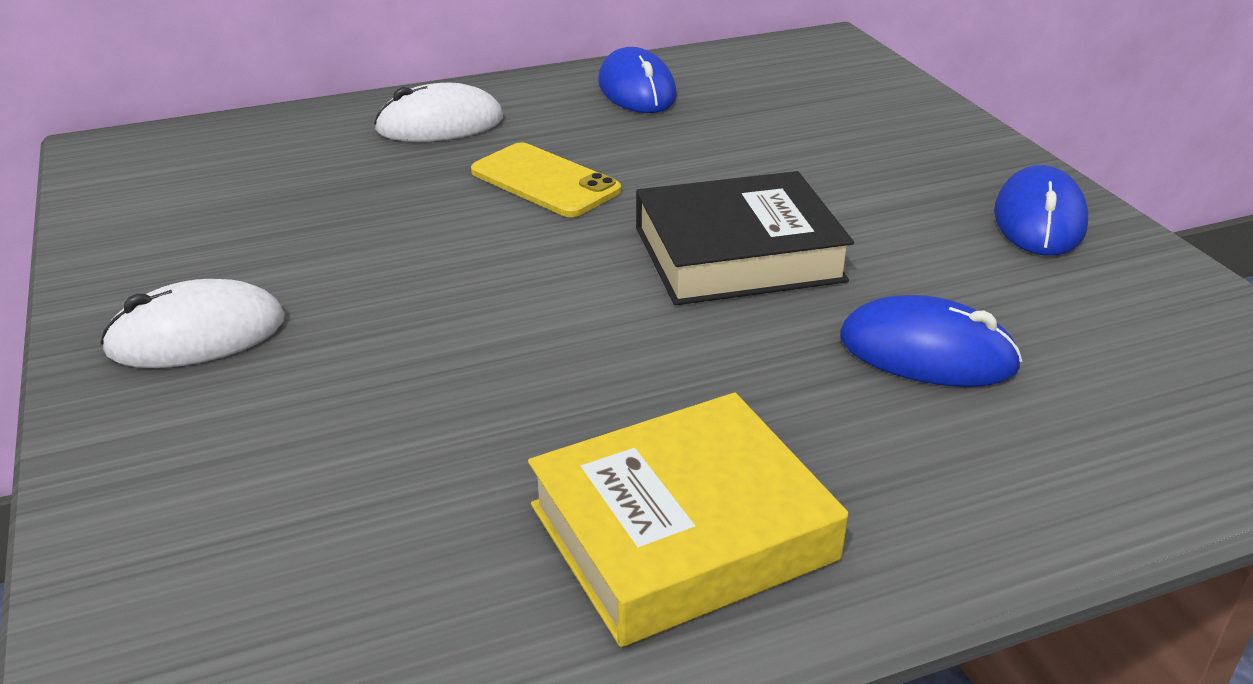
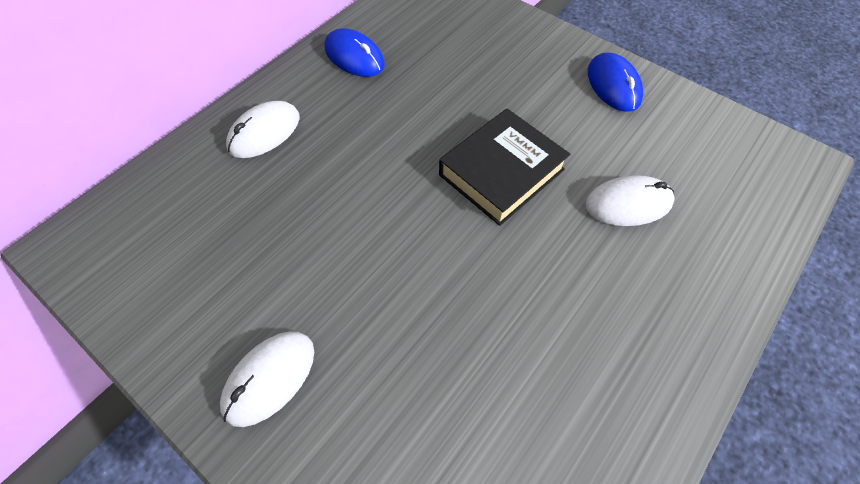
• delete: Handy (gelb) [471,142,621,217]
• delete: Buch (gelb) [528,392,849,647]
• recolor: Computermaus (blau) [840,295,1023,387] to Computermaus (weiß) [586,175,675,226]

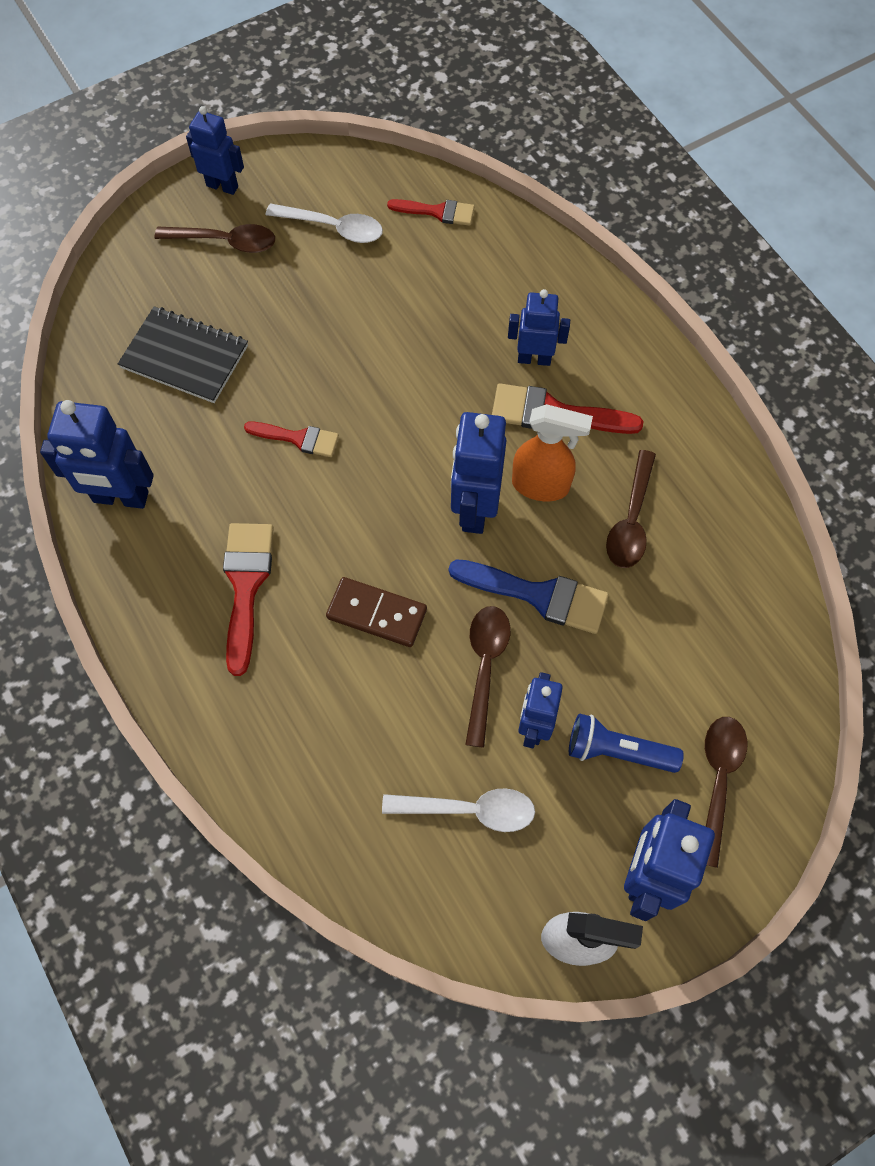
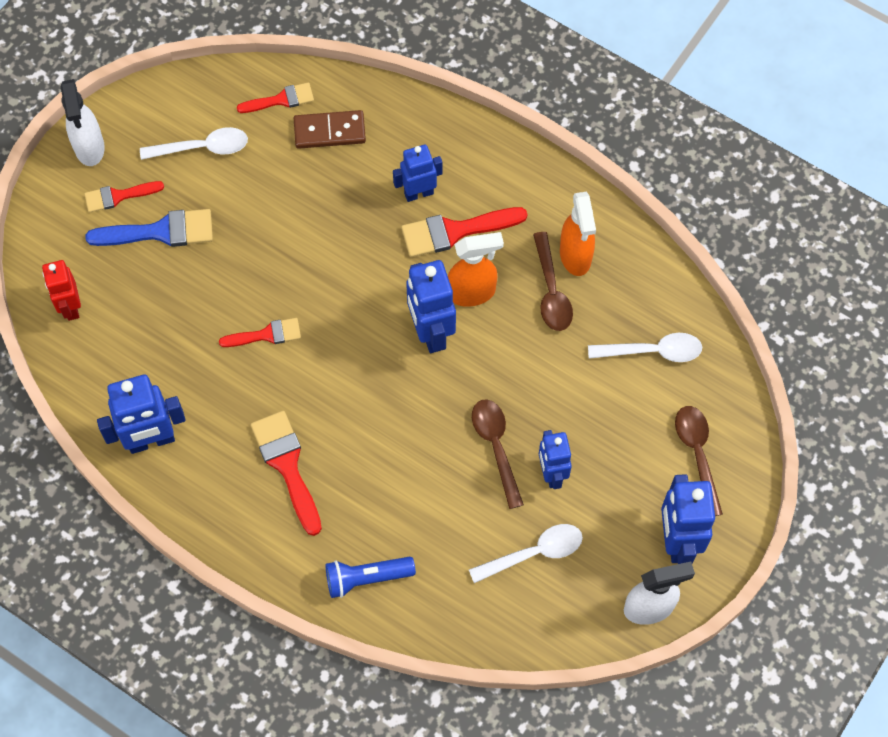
• delete: Notizbuch (schwarz) [118,306,248,403]
• replace: Löffel (braun) [154,224,275,253] to Pinsel (rot) [84,181,164,212]
• replace: Roboter (blau) [186,106,244,195] to Sprühflasche (weiß) [61,79,105,166]
• move: Dominostein (braun) [326,577,427,647] to [294,110,366,149]
• move: Pinsel (blau) [448,559,609,634] to [85,209,213,247]
• move: Taschenlampe (blau) [569,713,684,773] to [325,557,416,598]
• insert: Roboter (rot) [42,260,81,321]
• insert: Sprühflasche (orange) [560,192,596,276]
• insert: Löffel (weiß) [588,333,702,362]

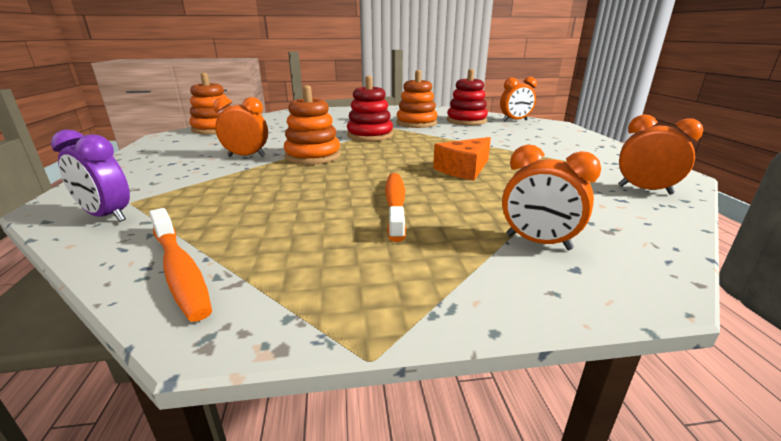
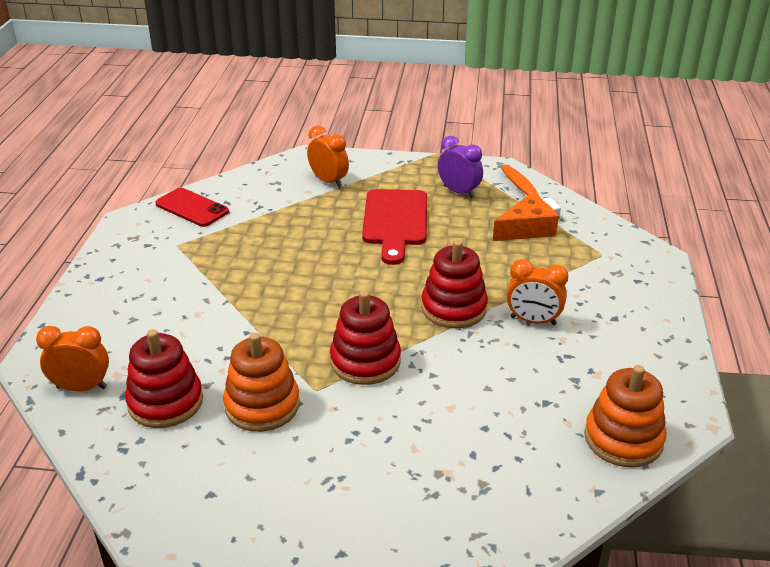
• move: Wecker (lila) [51,130,130,222] to [438,136,483,198]
• recolor: Stapelspielzeug (orange) [284,85,341,165] to Stapelspielzeug (rot) [421,240,488,328]
• replace: Zahnbürste (orange) [385,173,406,242] to Schneidebrett (rot) [362,189,427,265]
• move: Käse (orange) [433,137,491,180] to [493,194,559,241]
• replace: Wecker (orange) [618,114,703,194] to Handy (rot) [155,188,229,227]

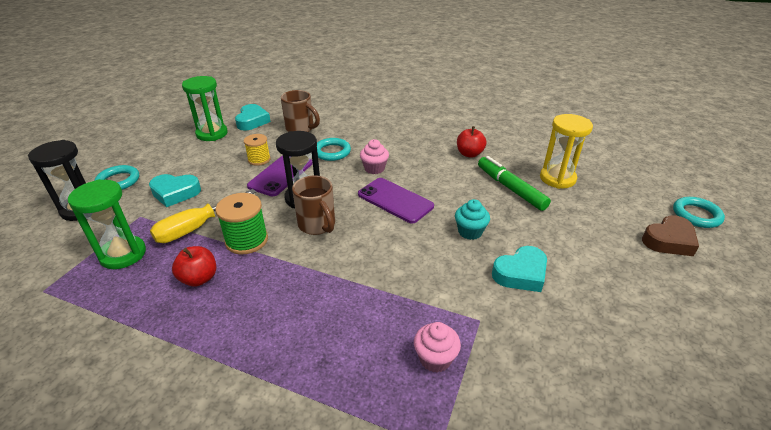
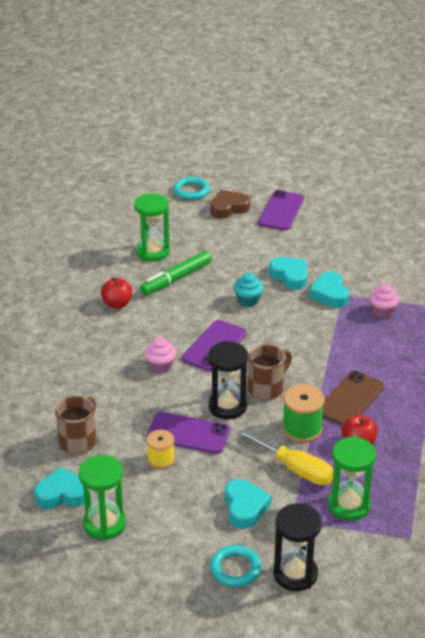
• delete: Ring (türkis) [317,138,351,161]
• recolor: Sanduhr (gelb) [540,114,593,189] to Sanduhr (grün) [134,193,170,262]
• rotate: Herz (braun) [642,215,699,256] = [210,190,250,219] 75 degrees counterclockwise
• insert: Handy (lila) [258,190,304,230]
• insert: Herz (türkis) [309,271,349,308]
• insert: Handy (braun) [322,371,385,426]

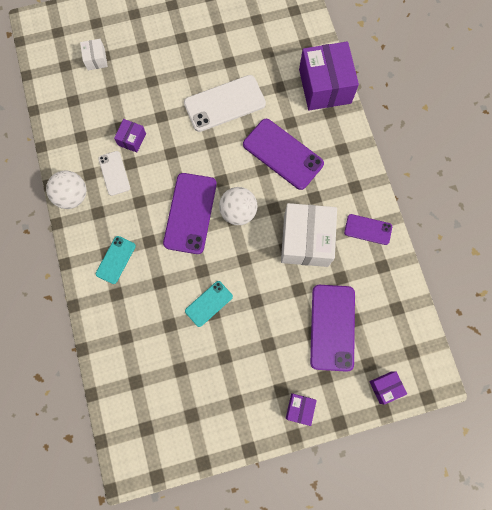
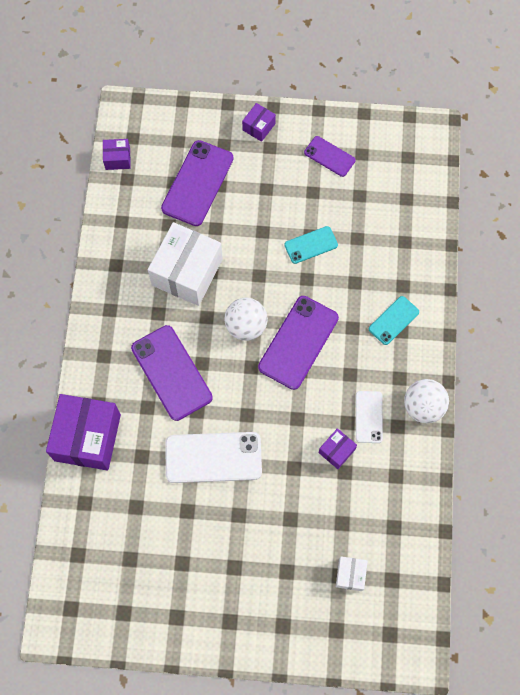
• move: Handy (lila) [344,214,392,245] to [304,136,356,177]
• move: Schachtel (lila) [369,371,407,405] to [103,139,131,170]

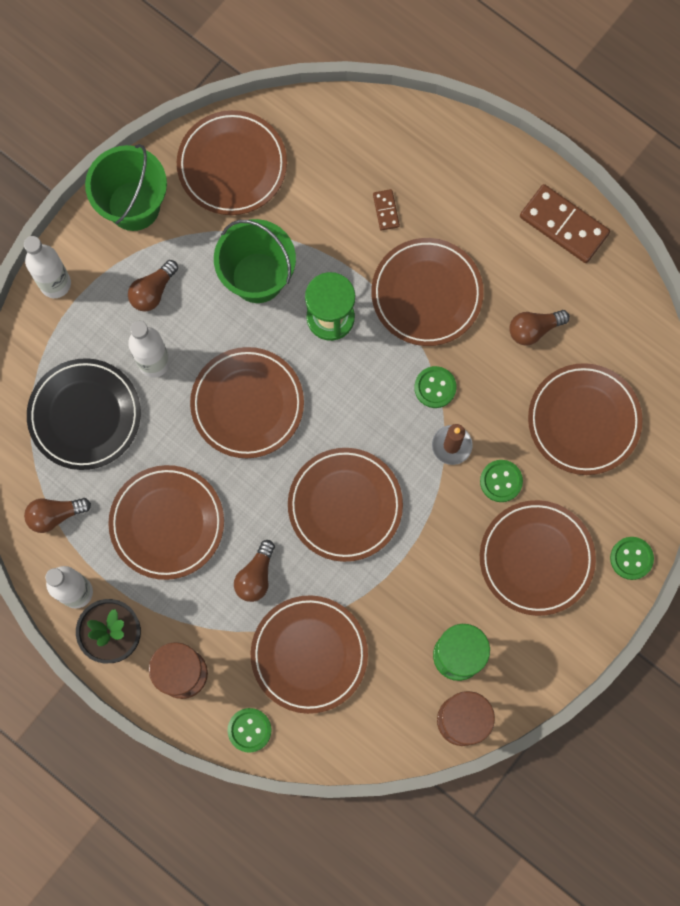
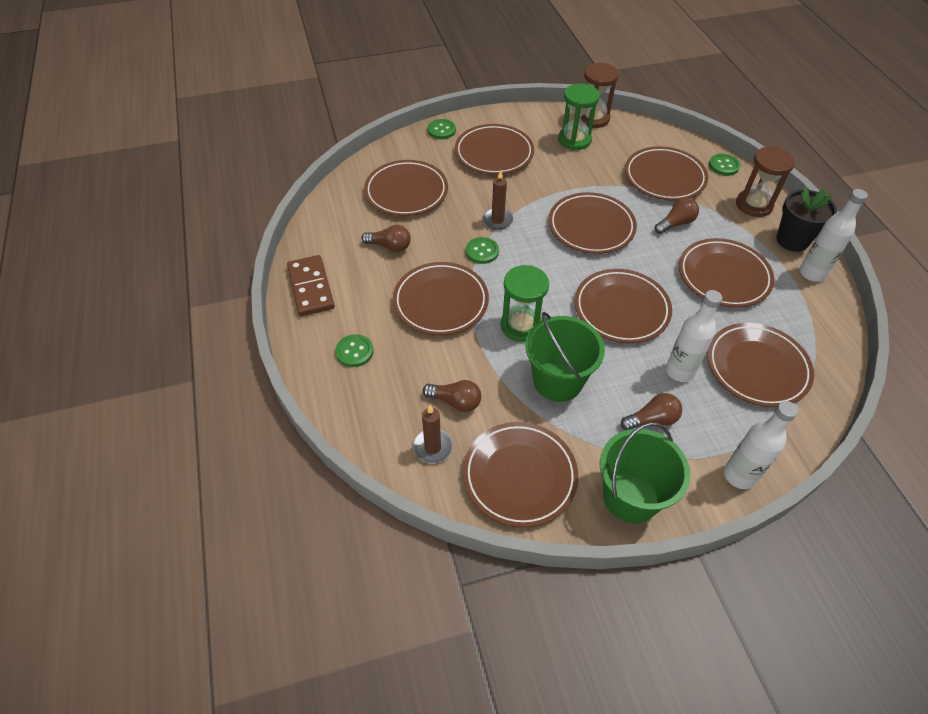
• move: Glühbirne (braun) [24,498,91,533] to [423,380,481,412]
• recolor: Teller (schwarz) [27,358,141,470] to Teller (braun) [707,323,814,407]
• delete: Dominostein (braun) [373,189,400,231]
• move: Knopf (grün) [480,460,523,502] to [335,334,373,367]
• insert: Kerze (braun) [413,405,453,463]

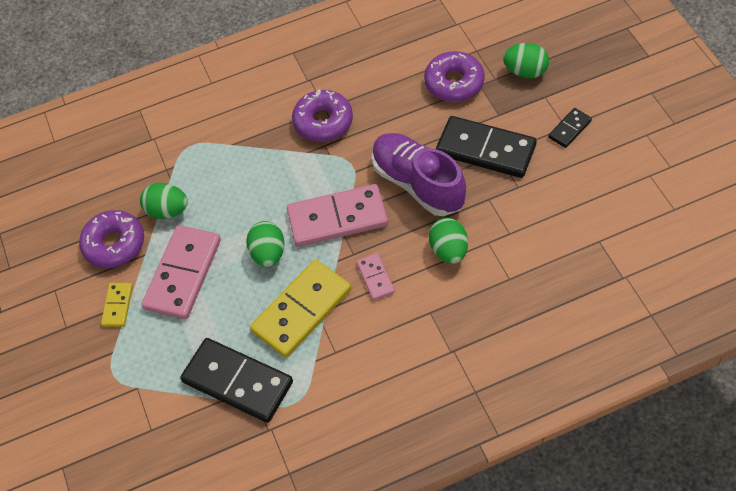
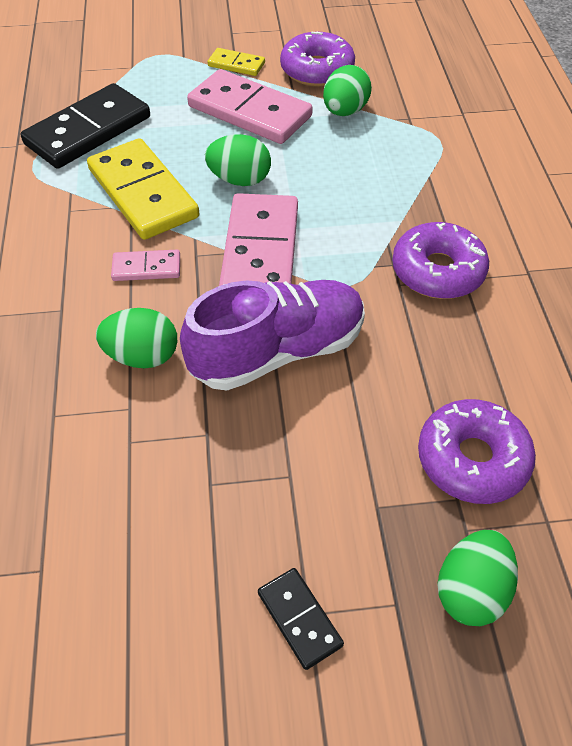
• delete: Dominostein (schwarz) [436,116,537,178]

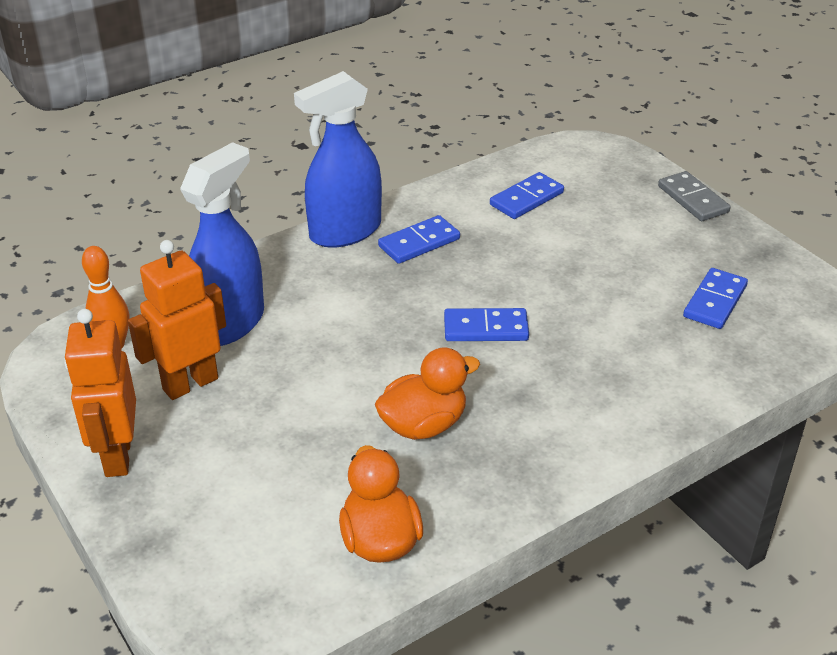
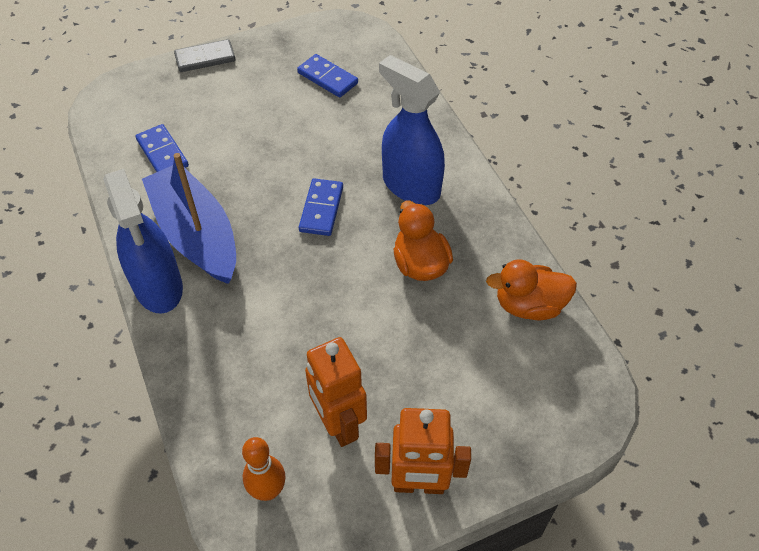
• move: Sprühflasche (blau) [180,142,264,346] to [379,55,445,205]
• replace: Dominostein (blau) [378,215,460,264] to Boot (blau) [142,153,236,284]

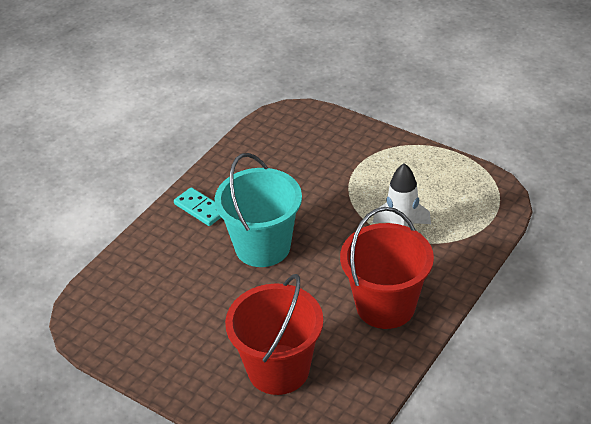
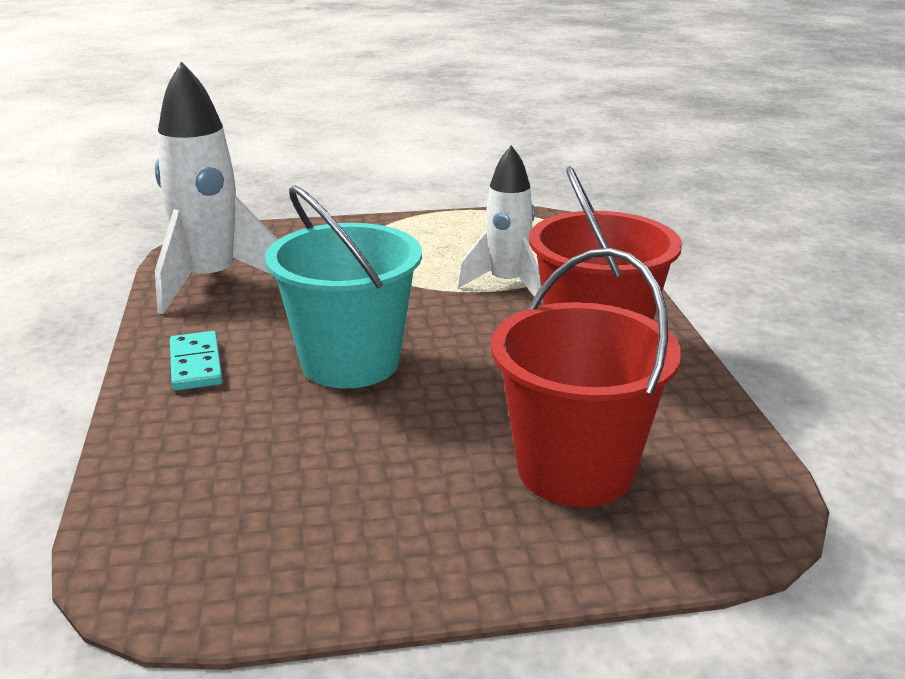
• rotate: Dominostein (türkis) [174,187,221,226] = [170,331,223,391] 75 degrees clockwise
• insert: Rakete (weiß) [155,61,278,314]

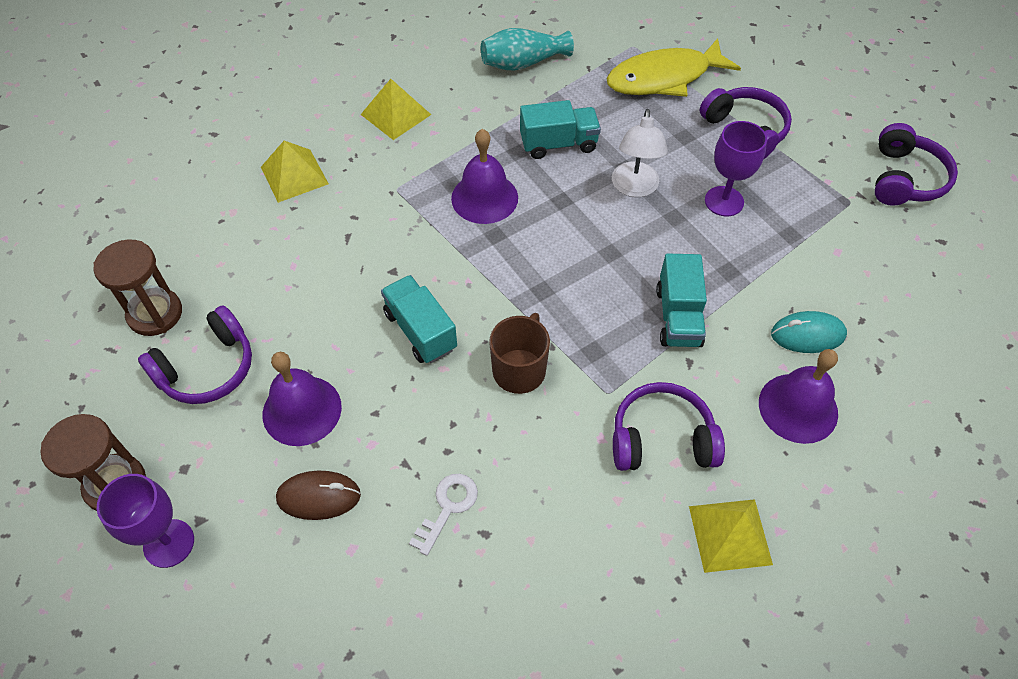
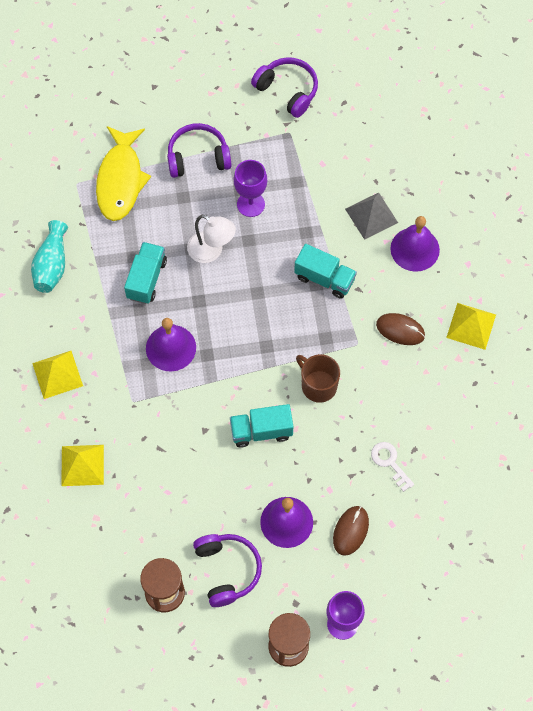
• replace: Kopfhörer (lila) [613,382,725,471] to Computermaus (braun) [376,313,425,345]
• replace: Computermaus (türkis) [771,311,847,353] to Pyramide (grau) [345,193,398,240]

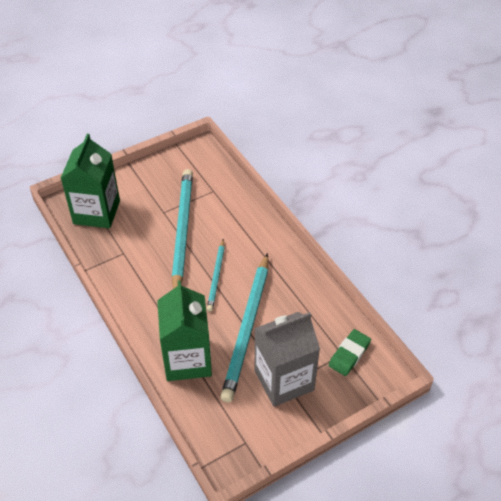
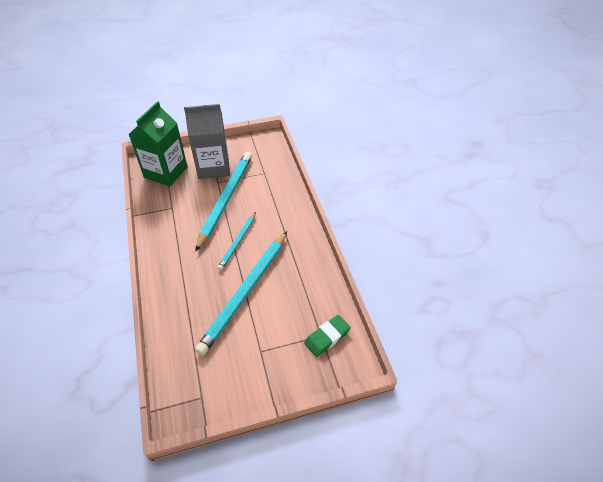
• delete: Getränkekarton (grün) [157,280,212,381]
• move: Getränkekarton (grau) [254,312,320,407] to [184,104,230,179]

